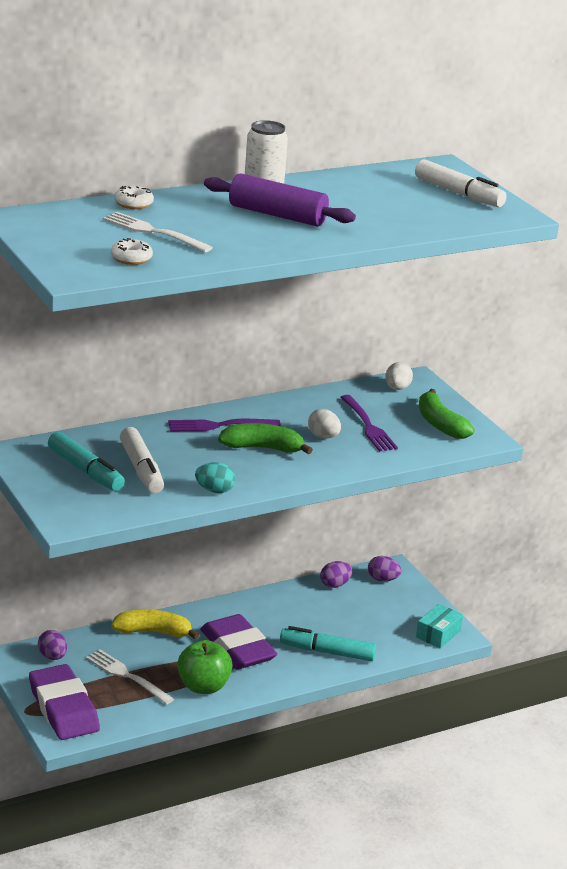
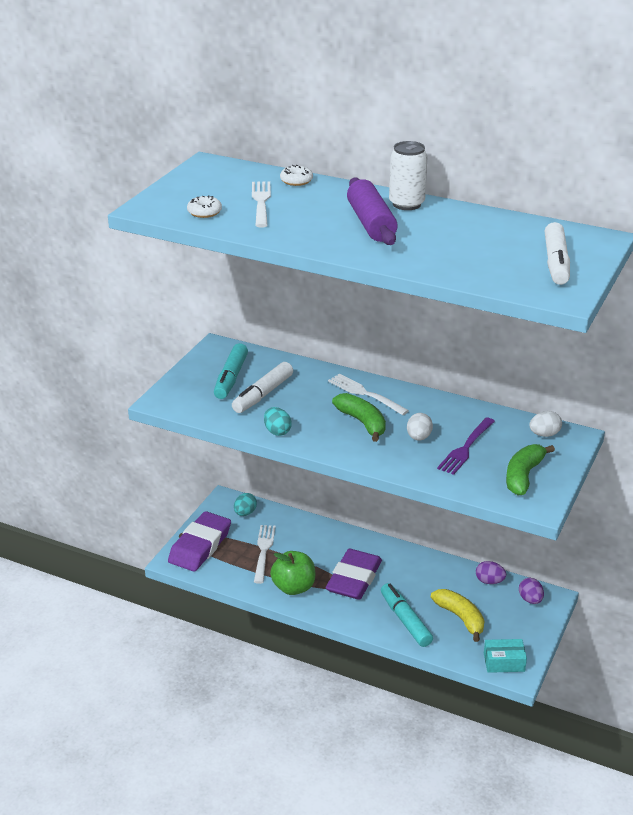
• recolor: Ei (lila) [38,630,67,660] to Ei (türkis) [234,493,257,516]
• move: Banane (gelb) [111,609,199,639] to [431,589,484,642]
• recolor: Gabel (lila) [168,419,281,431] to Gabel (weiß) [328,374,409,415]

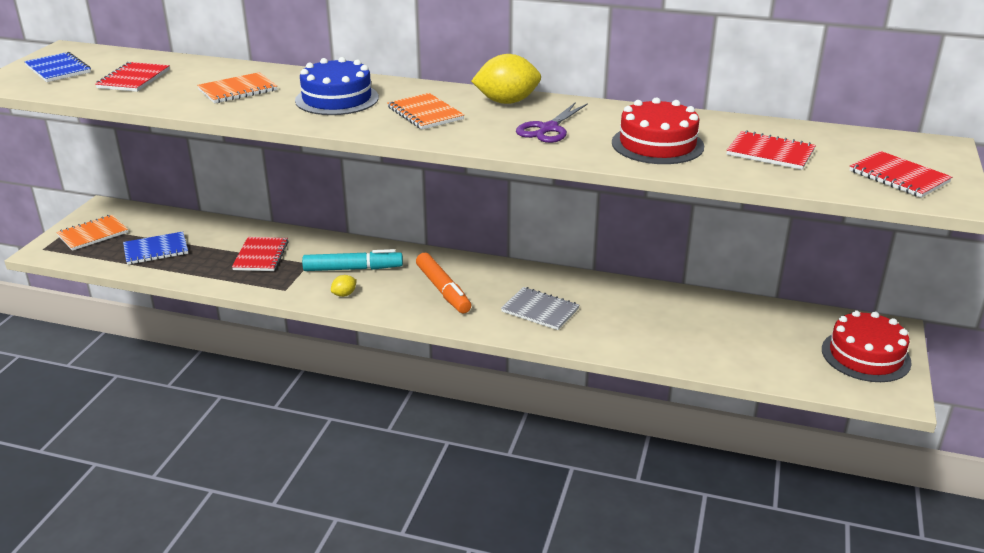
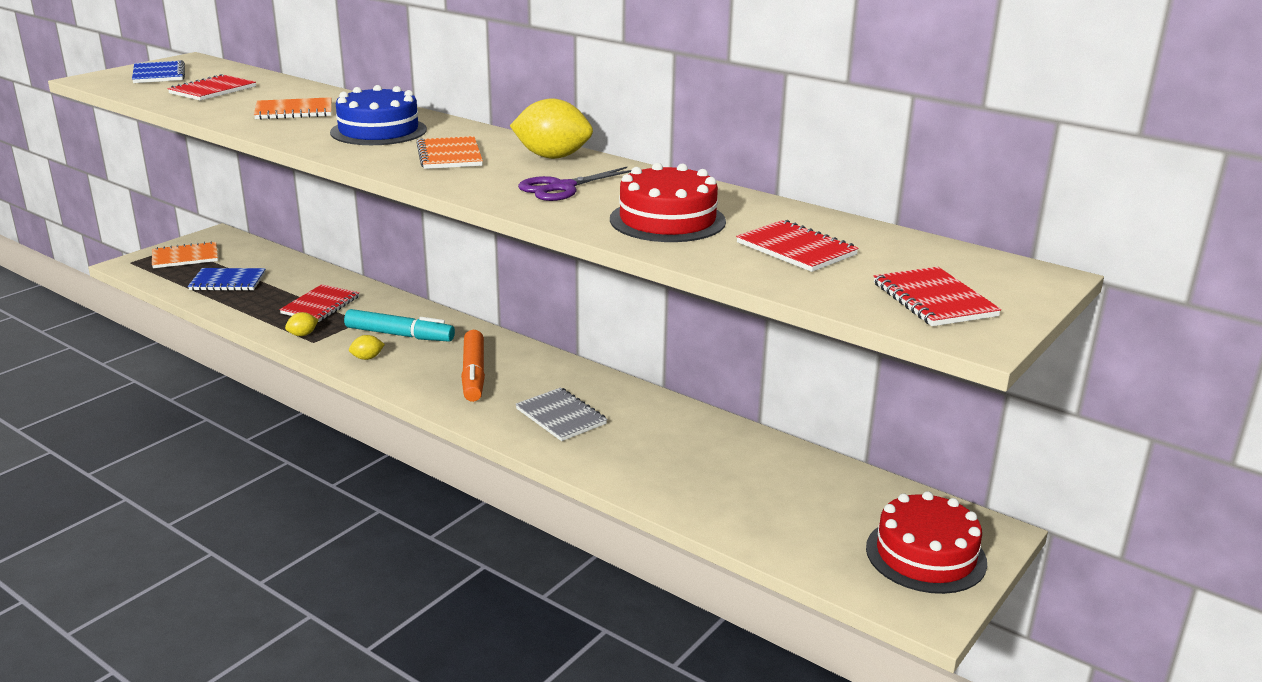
• insert: Zitrone (gelb) [285,312,318,336]

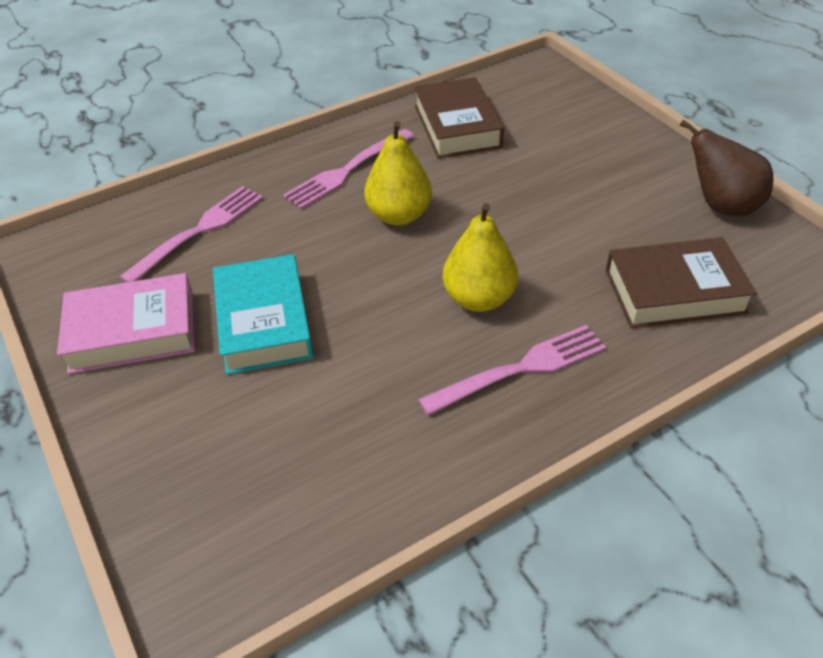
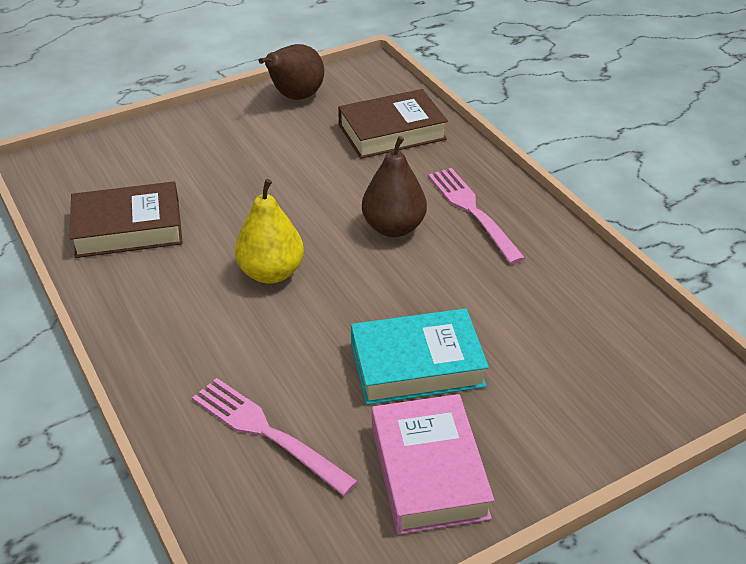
• delete: Gabel (rosa) [283,129,414,209]
• recolor: Birne (gelb) [442,203,518,312] to Birne (braun) [362,136,427,237]
• rotate: Buch (braun) [605,237,757,328] = [338,89,448,159] 75 degrees clockwise

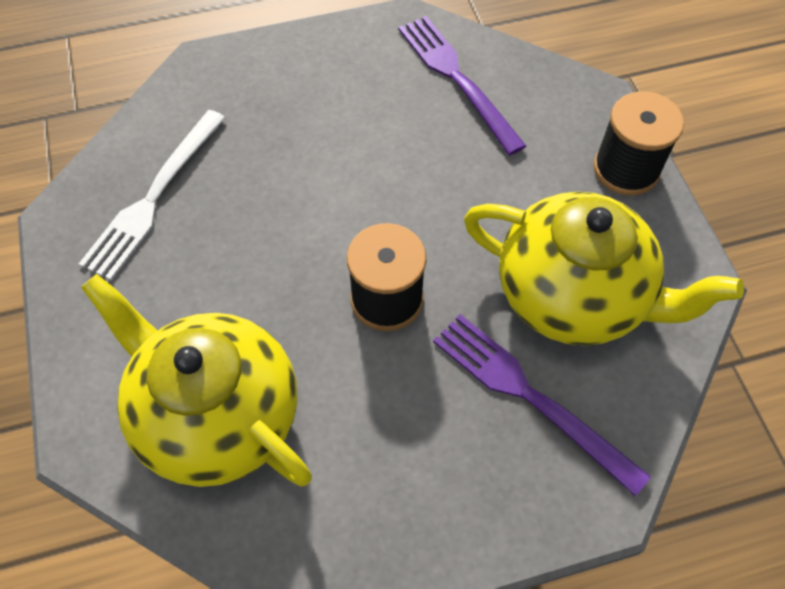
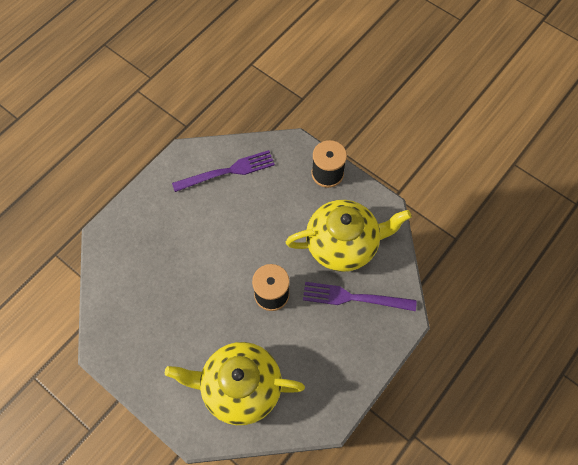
• delete: Gabel (weiß) [79,110,225,280]
• rotate: Gabel (lila) [398,16,526,155] = [172,150,275,192] 135 degrees clockwise

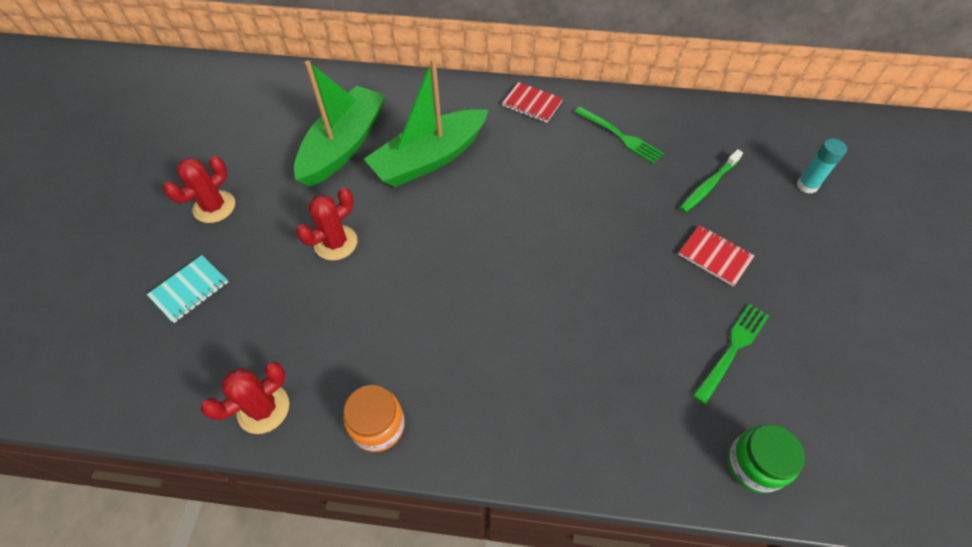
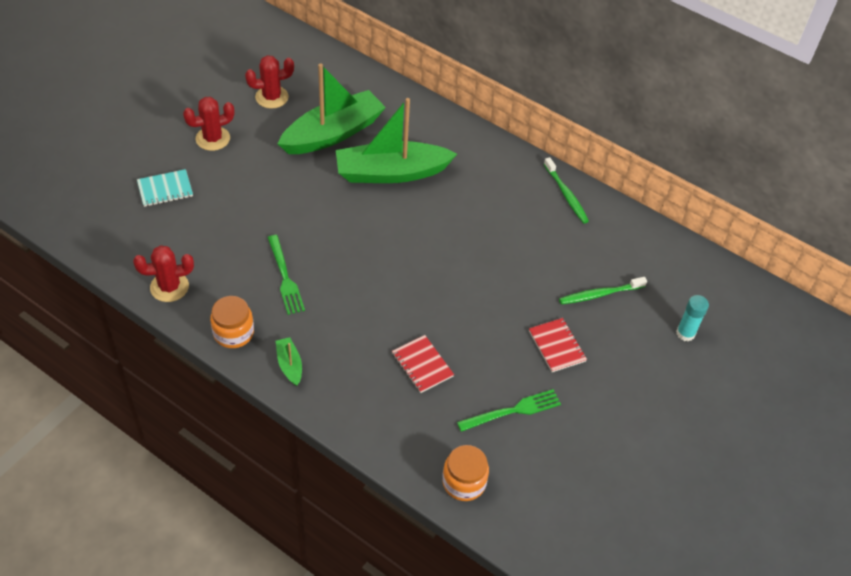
• move: Kaktus (rot) [296,187,357,260] to [245,55,294,109]
• move: Notizbuch (rot) [502,82,563,123] to [392,335,454,393]
• move: Gabel (grün) [574,107,664,164] to [267,235,305,315]
• recolor: Einmachglas (grün) [727,424,805,493] to Einmachglas (orange) [442,445,489,501]
• insert: Boot (grün) [276,337,302,386]
• insert: Zahnbürste (grün) [544,157,589,224]

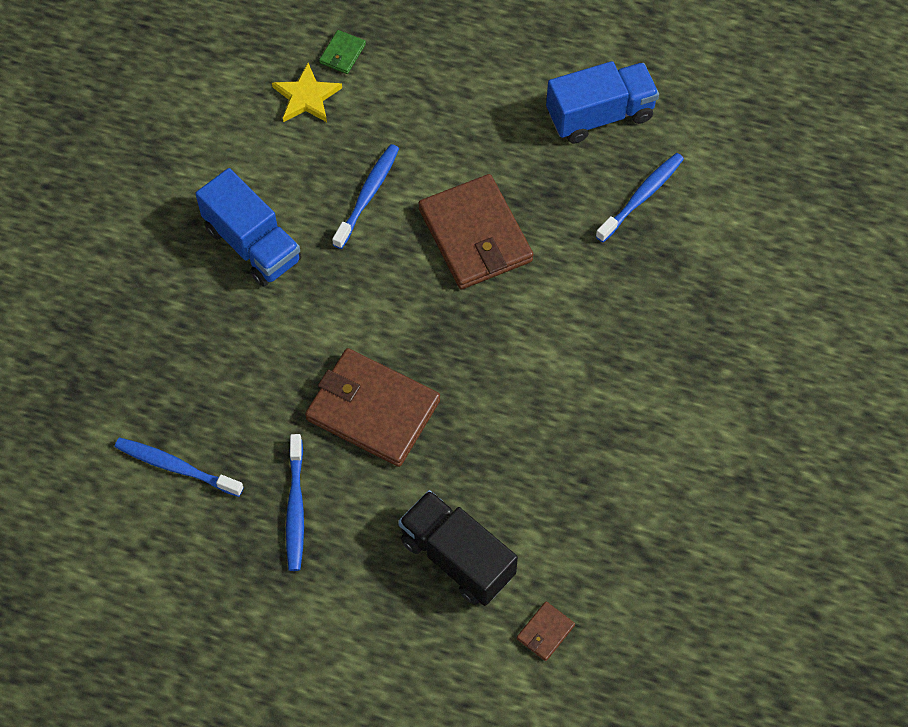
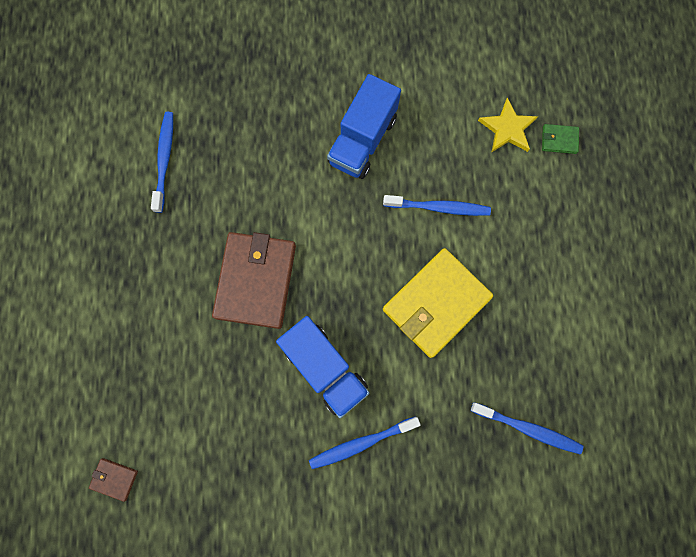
• move: Zahnbürste (blau) [286,434,304,571] to [309,416,421,469]
• delete: Lastwagen (schwarz) [398,490,518,606]
• recolor: Geldbörse (braun) [419,174,534,289] to Geldbörse (gelb) [383,248,493,358]
• move: Lastwagen (blau) [546,61,659,144] to [276,316,369,418]

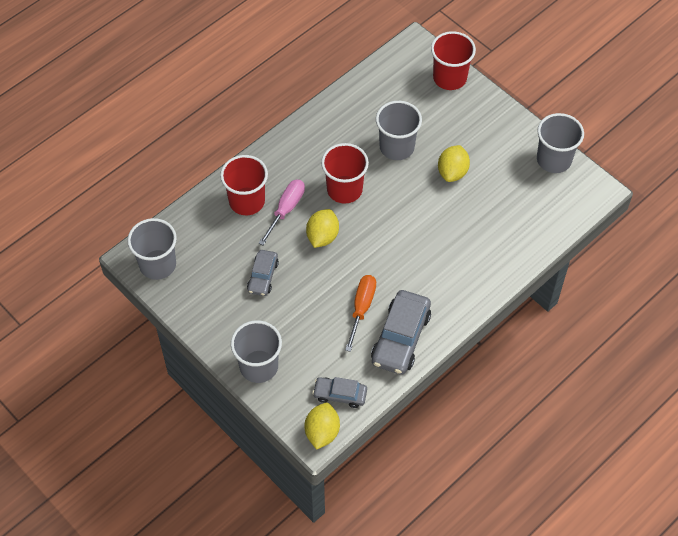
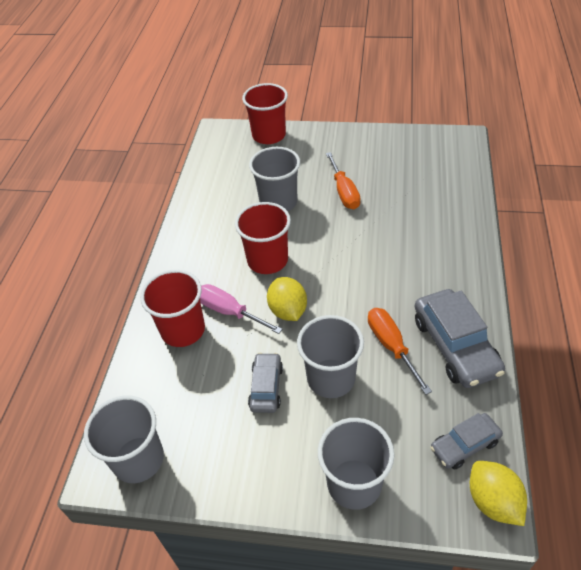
• rotate: Auto (grau) [247,250,279,296] = [248,353,283,413] 150 degrees counterclockwise
• rotate: Schraubenzieher (rosa) [259,180,305,245] = [200,284,283,334] 45 degrees counterclockwise
• replace: Zitrone (gelb) [438,145,470,182] to Schraubenzieher (orange) [326,152,361,209]
• move: Becher (grau) [537,113,584,173] to [297,315,364,398]

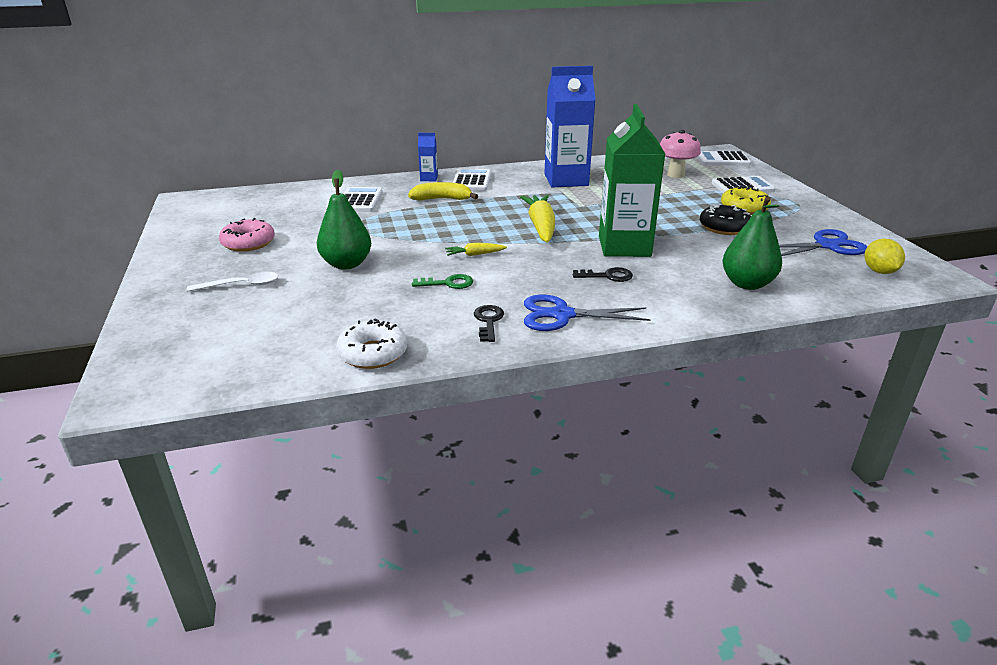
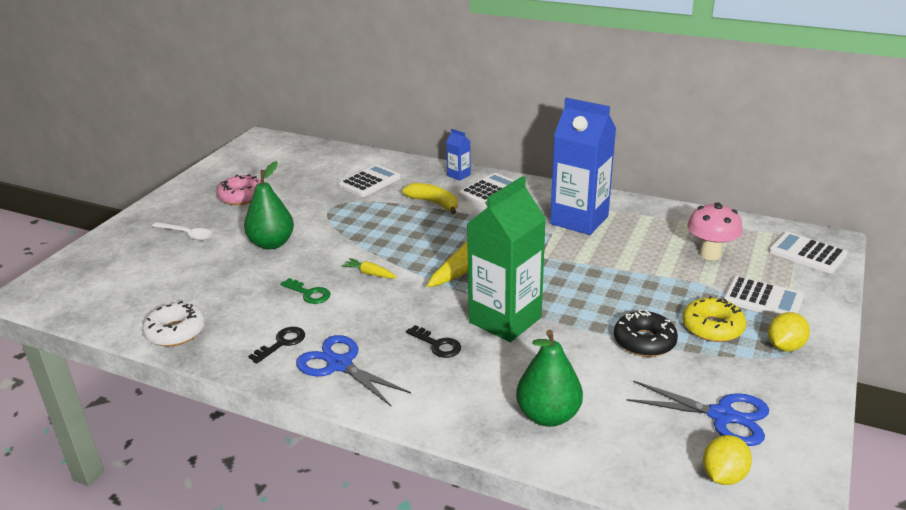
• insert: Zitrone (gelb) [768,312,810,352]

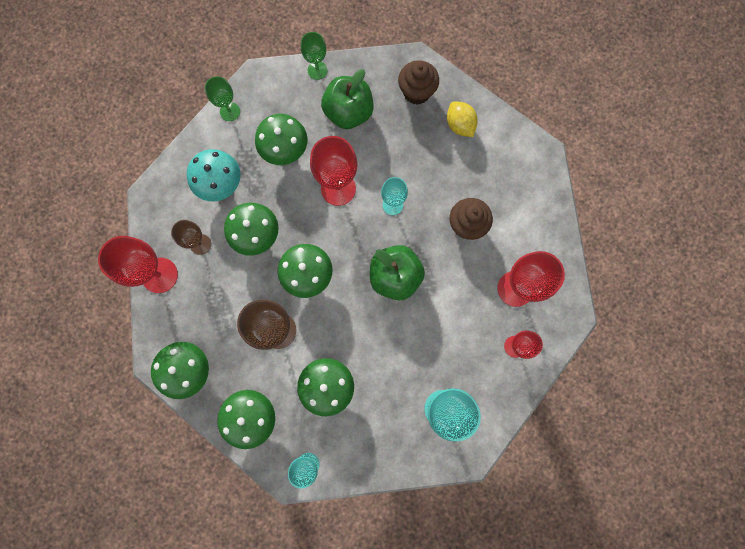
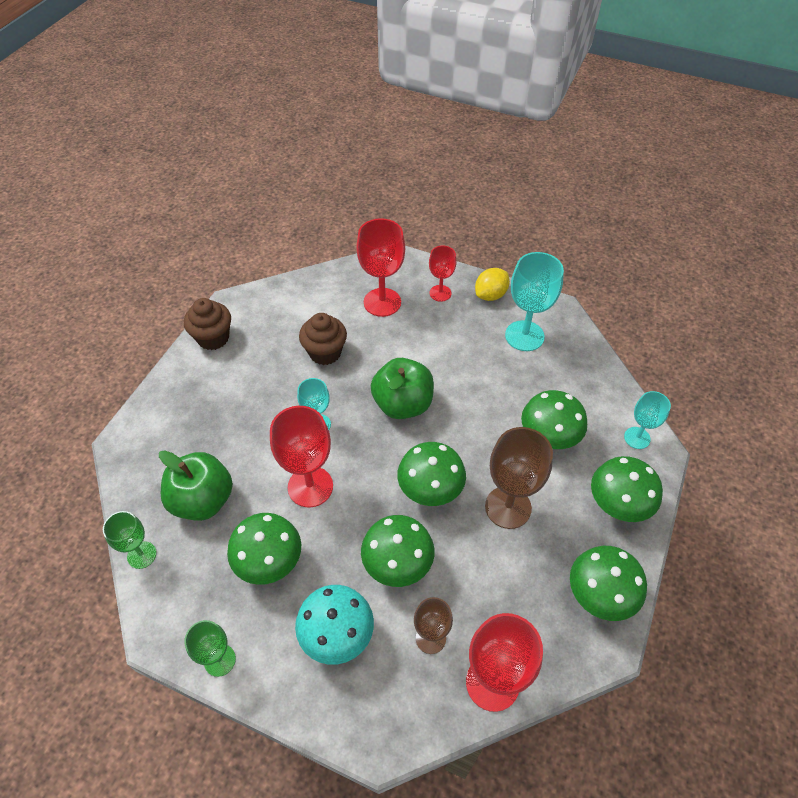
• move: Muffin (braun) [398,60,439,105] to [184,298,231,350]
• move: Zitrone (gelb) [447,101,478,137] to [475,268,510,301]

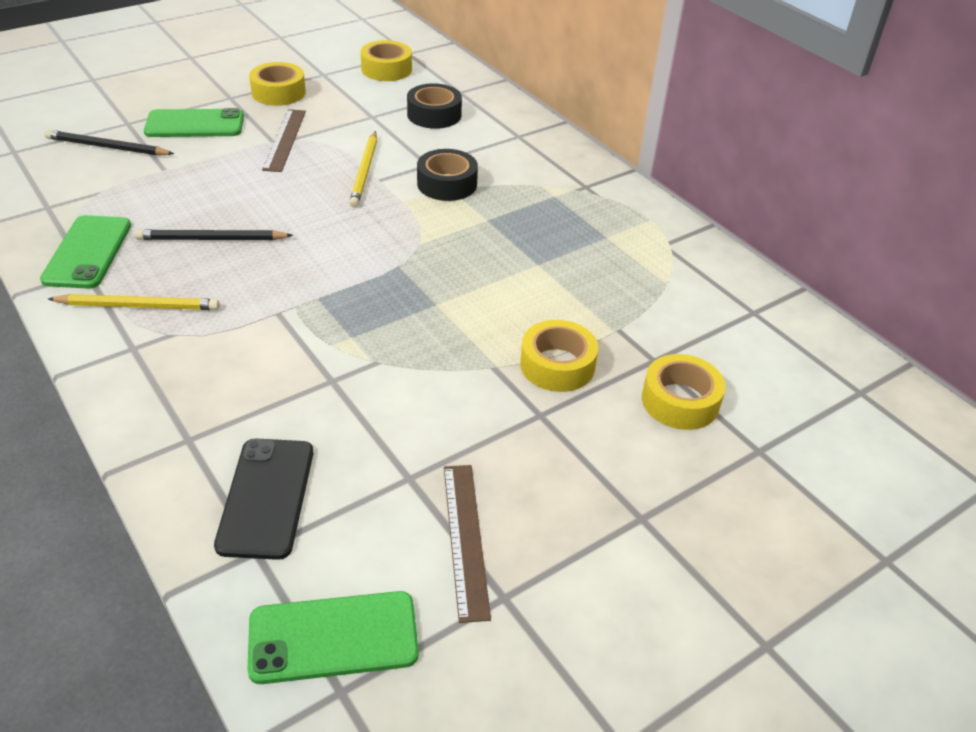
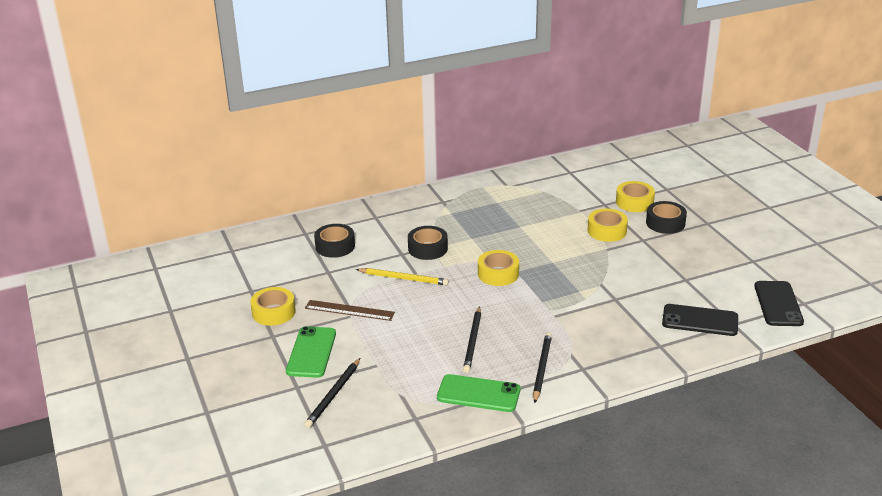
• recolor: Bleistift (gelb) [48,294,220,310] to Bleistift (schwarz) [533,332,552,403]
• recolor: Handy (grün) [247,591,419,684] to Handy (schwarz) [754,281,804,326]
• move: Klebeband (gelb) [360,40,412,81] to [478,250,519,286]
• delete: Lineal (braun) [444,465,491,623]
• insert: Klebeband (schwarz) [646,201,687,234]

